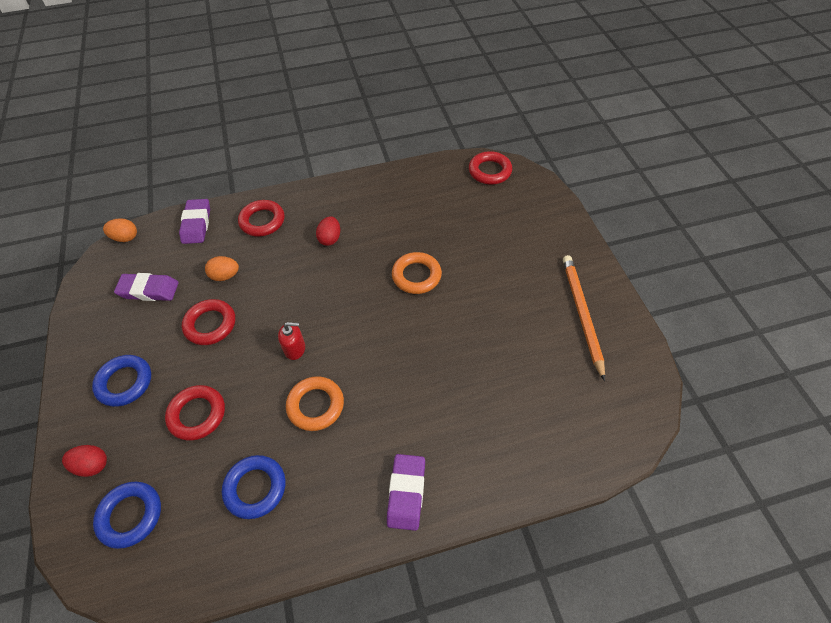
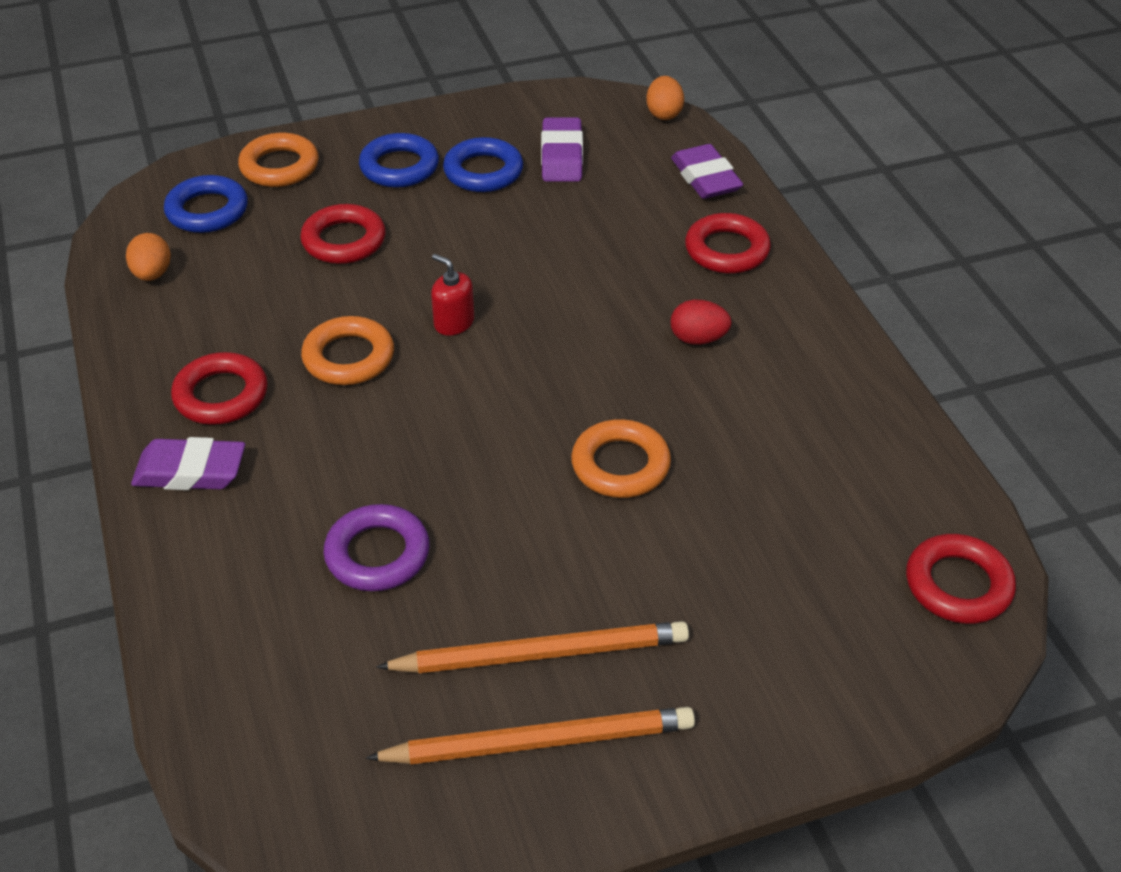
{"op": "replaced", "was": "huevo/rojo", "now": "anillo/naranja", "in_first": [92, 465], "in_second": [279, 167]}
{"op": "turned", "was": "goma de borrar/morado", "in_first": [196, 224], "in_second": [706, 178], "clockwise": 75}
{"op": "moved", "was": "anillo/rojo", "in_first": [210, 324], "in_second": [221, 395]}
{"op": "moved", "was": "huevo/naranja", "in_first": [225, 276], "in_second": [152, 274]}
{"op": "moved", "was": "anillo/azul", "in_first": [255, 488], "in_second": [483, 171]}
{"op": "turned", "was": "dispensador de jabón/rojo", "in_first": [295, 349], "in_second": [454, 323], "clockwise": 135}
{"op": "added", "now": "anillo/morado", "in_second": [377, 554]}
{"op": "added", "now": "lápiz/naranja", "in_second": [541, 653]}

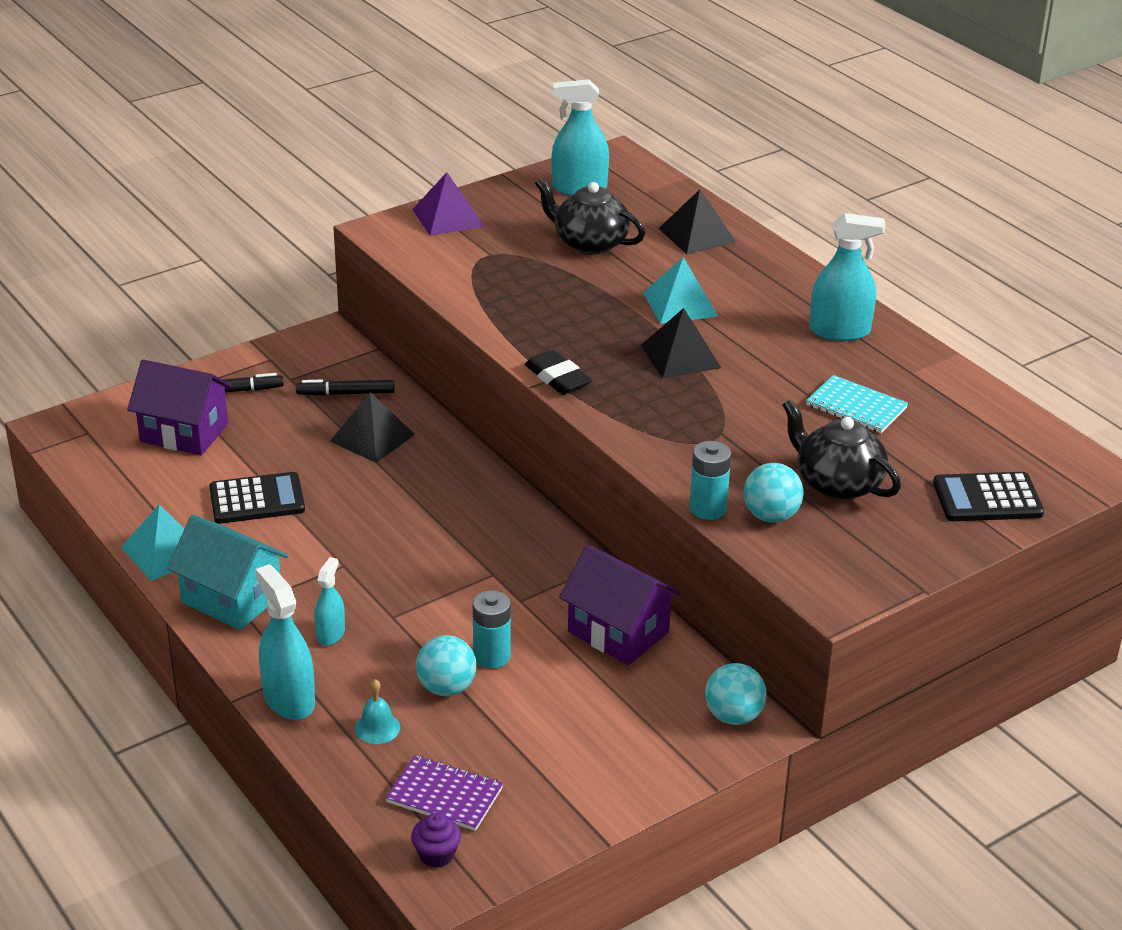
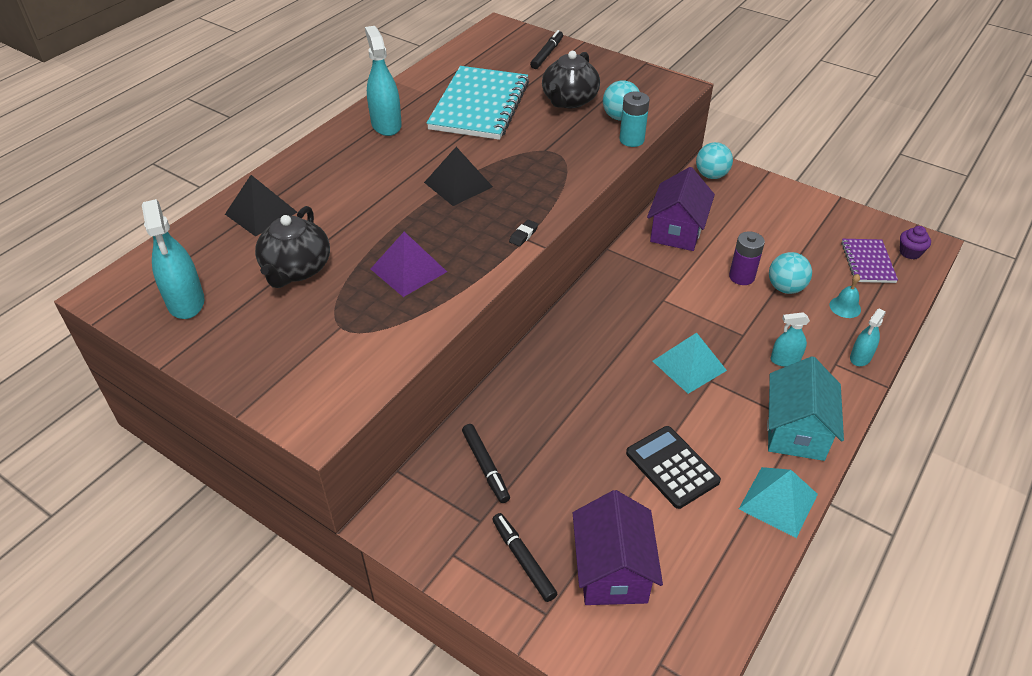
{"op": "resized", "was": "pulverizador/turquesa", "in_first": [289, 699], "in_second": [860, 357], "ratio": 0.58}
{"op": "removed", "was": "pirámide/negro", "in_first": [372, 437]}
{"op": "moved", "was": "pirámide/morado", "in_first": [448, 217], "in_second": [408, 270]}
{"op": "recoloured", "was": "pila/turquesa", "now": "pila/morado", "in_first": [492, 656], "in_second": [741, 277]}
{"op": "resized", "was": "goma de borrar/negro", "in_first": [558, 378], "in_second": [523, 235], "ratio": 0.54}
{"op": "moved", "was": "pirámide/turquesa", "in_first": [680, 304], "in_second": [689, 365]}
{"op": "resized", "was": "cuaderno/turquesa", "in_first": [856, 407], "in_second": [479, 106], "ratio": 1.91}
{"op": "replaced", "was": "calculadora/negro", "now": "rotulador/negro", "in_first": [987, 499], "in_second": [547, 54]}

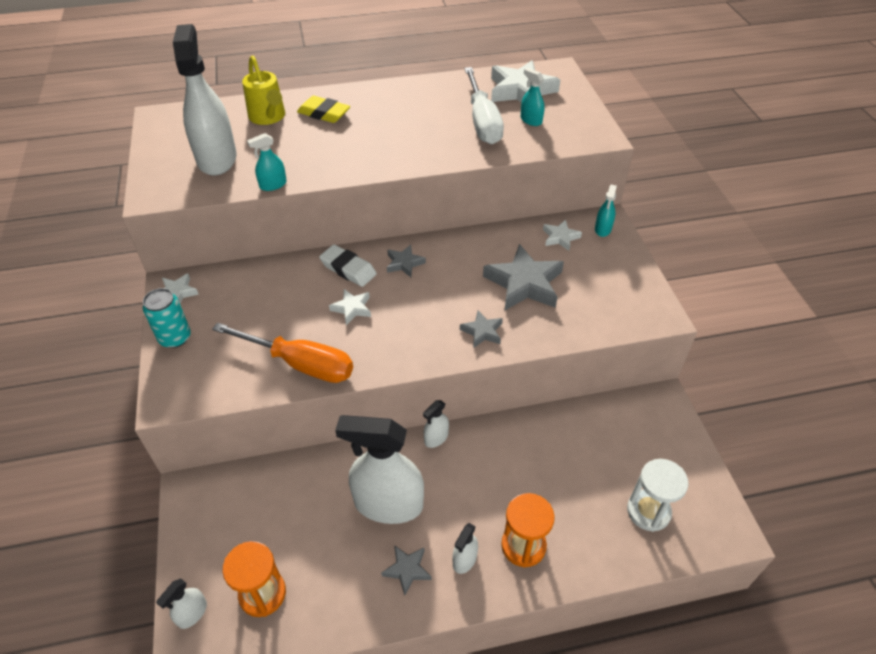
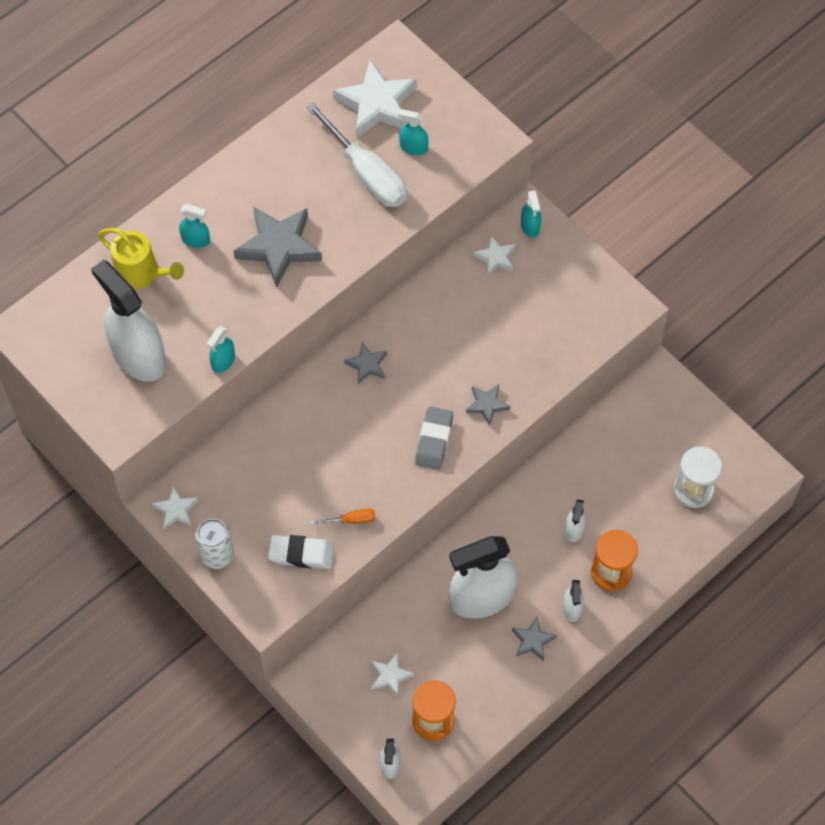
{"op": "recoloured", "was": "lata/turquesa", "now": "lata/blanco", "in_first": [175, 338], "in_second": [217, 555]}
{"op": "resized", "was": "destornillador/naranja", "in_first": [300, 364], "in_second": [351, 520], "ratio": 0.43}
{"op": "replaced", "was": "goma de borrar/amarillo", "now": "pulverizador/turquesa", "in_first": [324, 113], "in_second": [195, 240]}
{"op": "moved", "was": "goma de borrar/blanco", "in_first": [348, 269], "in_second": [301, 554]}
{"op": "moved", "was": "estrella/blanco", "in_first": [352, 308], "in_second": [390, 676]}
{"op": "moved", "was": "pulverizador/blanco", "in_first": [436, 438], "in_second": [574, 529]}
{"op": "moved", "was": "estrella/gris", "in_first": [524, 283], "in_second": [279, 247]}
{"op": "added", "now": "goma de borrar/gris", "in_second": [434, 440]}

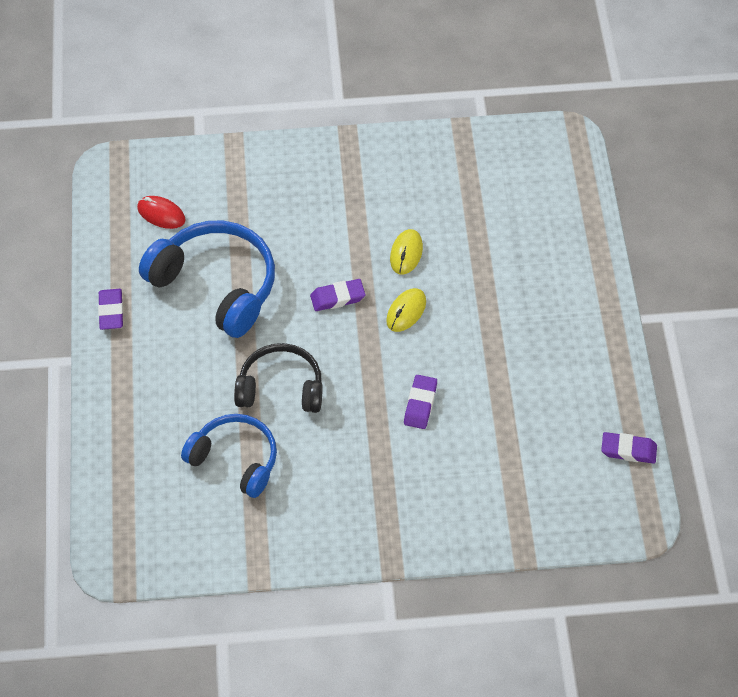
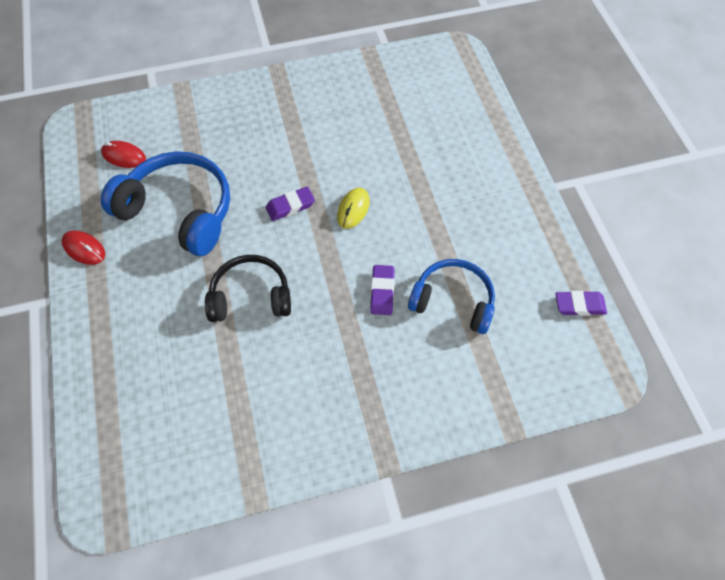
{"op": "replaced", "was": "goma de borrar/morado", "now": "ratón/rojo", "in_first": [111, 311], "in_second": [84, 249]}
{"op": "moved", "was": "auriculares/azul", "in_first": [235, 459], "in_second": [453, 300]}
{"op": "removed", "was": "ratón/amarillo", "in_first": [406, 253]}

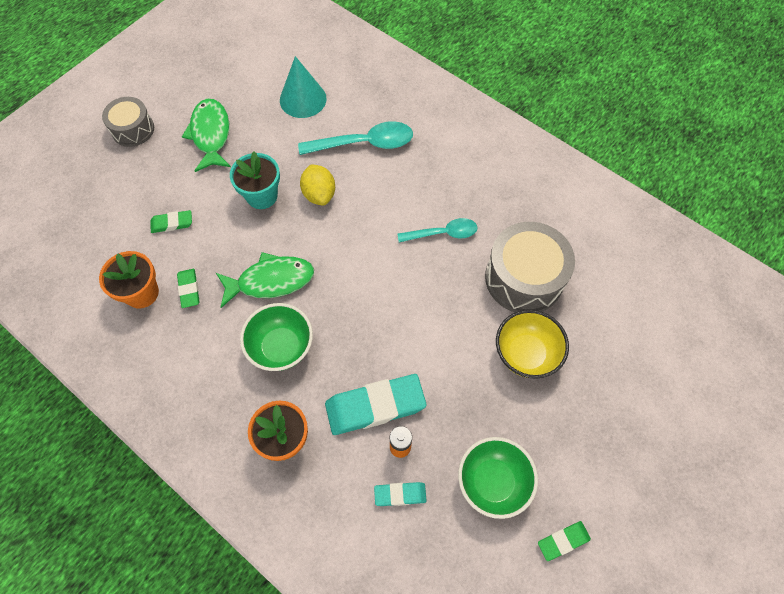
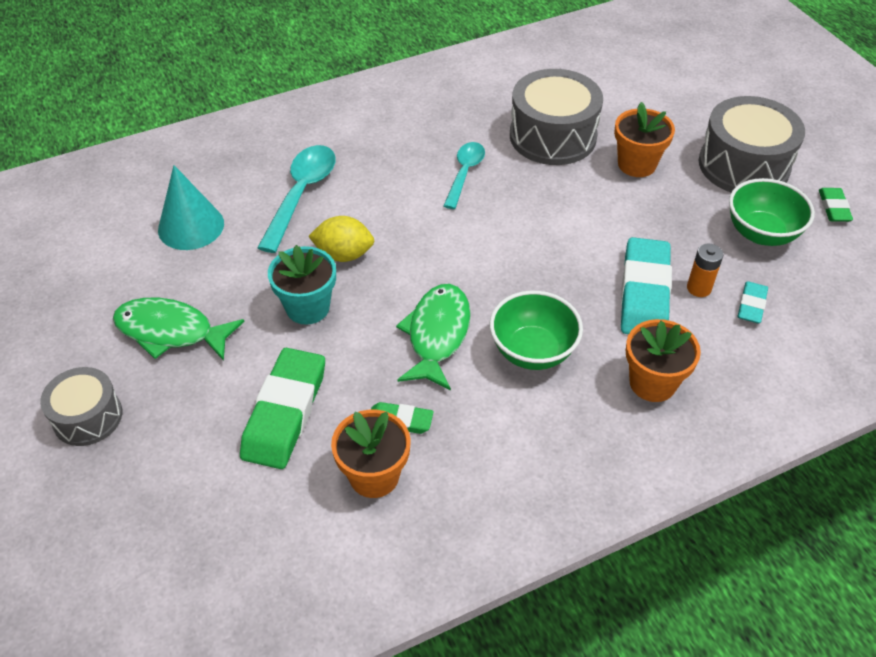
{"op": "resized", "was": "goma de borrar/verde", "in_first": [172, 223], "in_second": [284, 412], "ratio": 1.99}
{"op": "replaced", "was": "cuenco/amarillo", "now": "maceta/naranja", "in_first": [526, 354], "in_second": [636, 164]}
{"op": "added", "now": "tambor/gris", "in_second": [743, 165]}

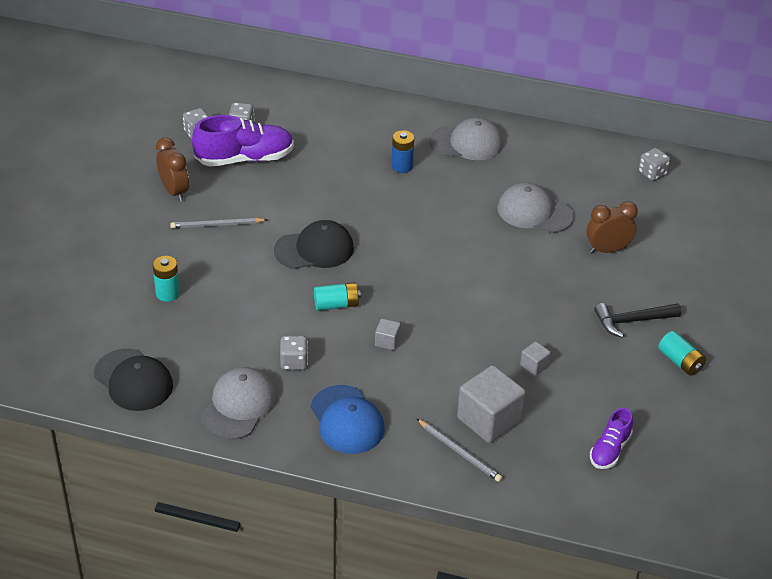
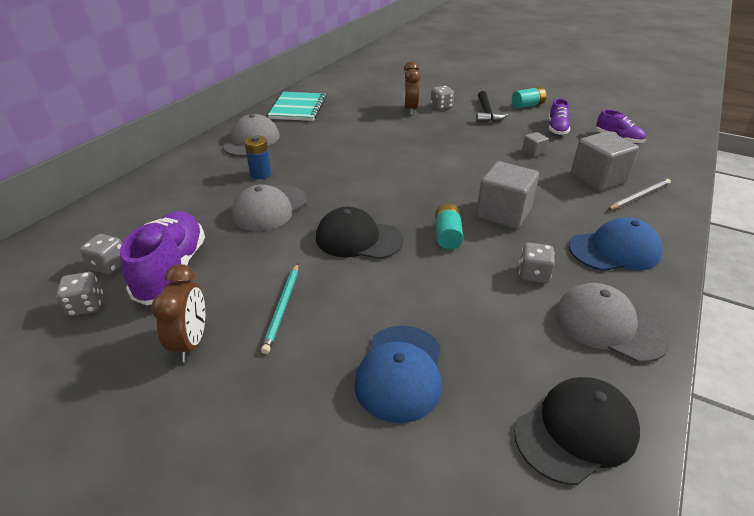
{"op": "replaced", "was": "pila/turquesa", "now": "gorra/azul", "in_first": [167, 293], "in_second": [400, 372]}
{"op": "turned", "was": "despertador/marrón", "in_first": [174, 191], "in_second": [191, 342], "clockwise": 105}
{"op": "recoloured", "was": "lápiz/gris", "now": "lápiz/turquesa", "in_first": [217, 225], "in_second": [282, 308]}
{"op": "turned", "was": "gorra/negro", "in_first": [314, 249], "in_second": [358, 239], "clockwise": -75}
{"op": "resized", "was": "cubo/gris", "in_first": [387, 341], "in_second": [503, 213], "ratio": 2.16}
{"op": "moved", "was": "gorra/gris", "in_first": [535, 212], "in_second": [270, 208]}
{"op": "moved", "was": "dado/gris", "in_first": [652, 173], "in_second": [441, 107]}
{"op": "added", "now": "cuaderno/turquesa", "in_second": [298, 108]}
{"op": "added", "now": "zapato/morado", "in_second": [557, 129]}

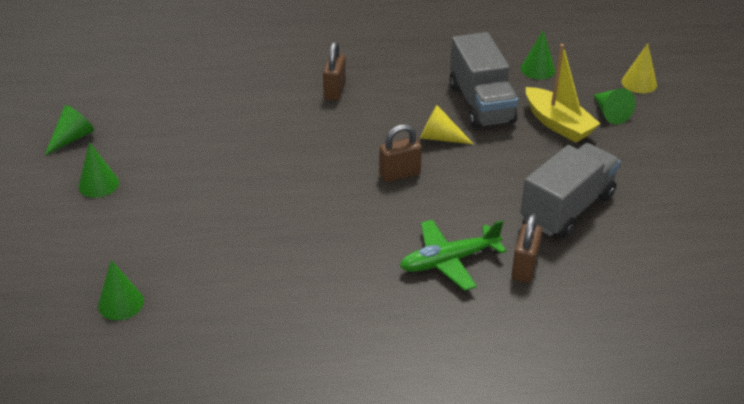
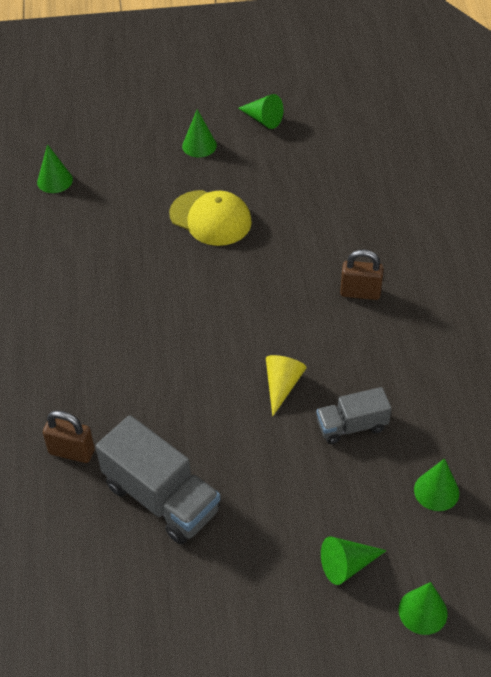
{"op": "removed", "was": "candado/marrón", "in_first": [399, 174]}
{"op": "removed", "was": "avión/verde", "in_first": [448, 261]}
{"op": "resized", "was": "camión/gris", "in_first": [481, 104], "in_second": [352, 426], "ratio": 0.59}
{"op": "removed", "was": "barco/amarillo", "in_first": [558, 124]}
{"op": "recoloured", "was": "cono/amarillo", "now": "cono/verde", "in_first": [639, 83], "in_second": [422, 611]}
{"op": "added", "now": "gorra/amarillo", "in_second": [210, 218]}

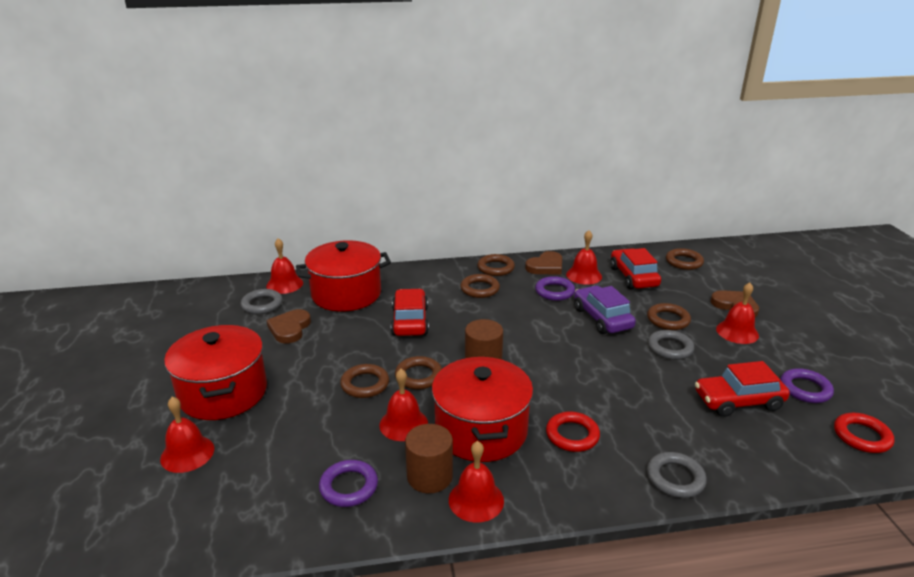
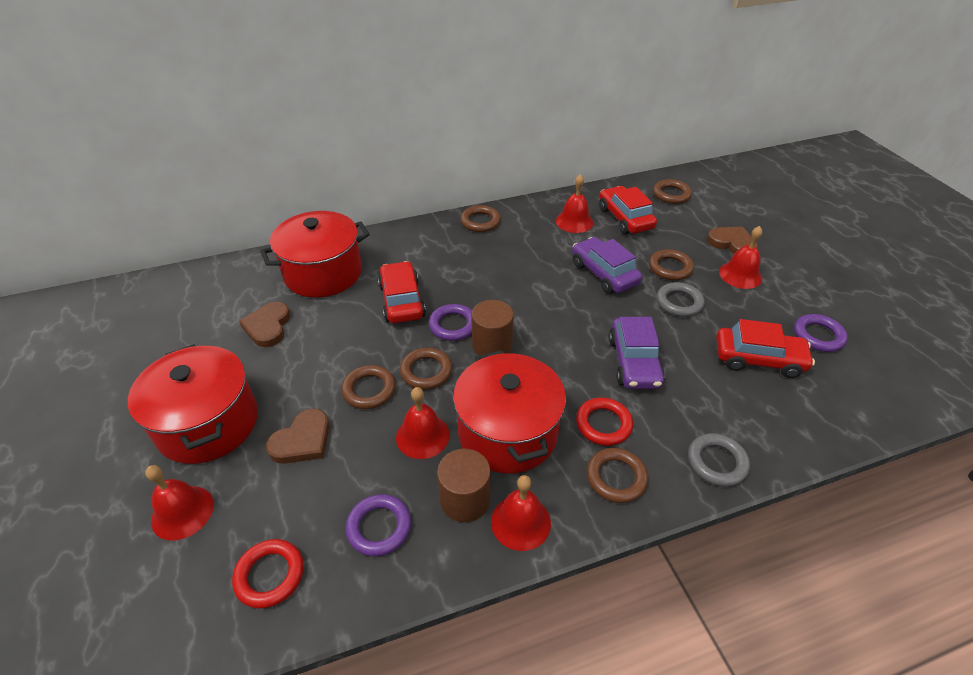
{"op": "removed", "was": "anillo/gris", "in_first": [262, 305]}
{"op": "removed", "was": "campana/rojo", "in_first": [284, 284]}
{"op": "moved", "was": "anillo/marrón", "in_first": [480, 289], "in_second": [616, 478]}
{"op": "moved", "was": "corazón/marrón", "in_first": [546, 266], "in_second": [302, 440]}
{"op": "moved", "was": "anillo/morado", "in_first": [554, 291], "in_second": [453, 325]}
{"op": "turned", "was": "coche/rojo", "in_first": [738, 401], "in_second": [758, 359], "clockwise": -150}
{"op": "moved", "was": "anillo/rojo", "in_first": [862, 436], "in_second": [270, 575]}
{"op": "added", "now": "coche/morado", "in_second": [634, 362]}

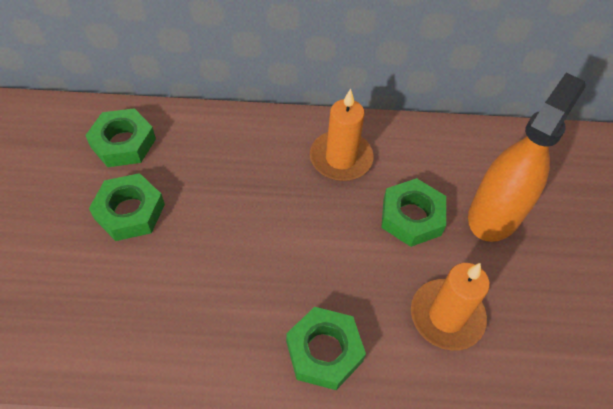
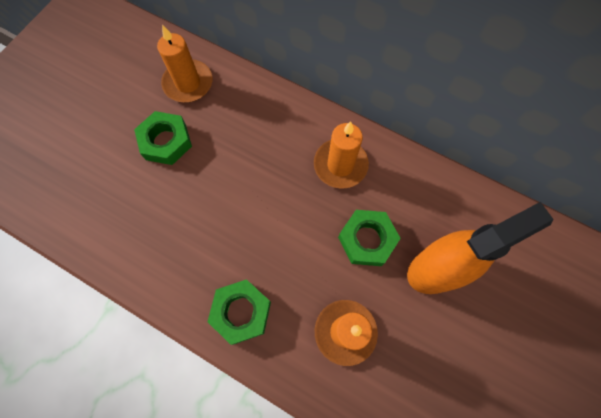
{"op": "replaced", "was": "tuerca/verde", "now": "vela/naranja", "in_first": [123, 143], "in_second": [188, 83]}

